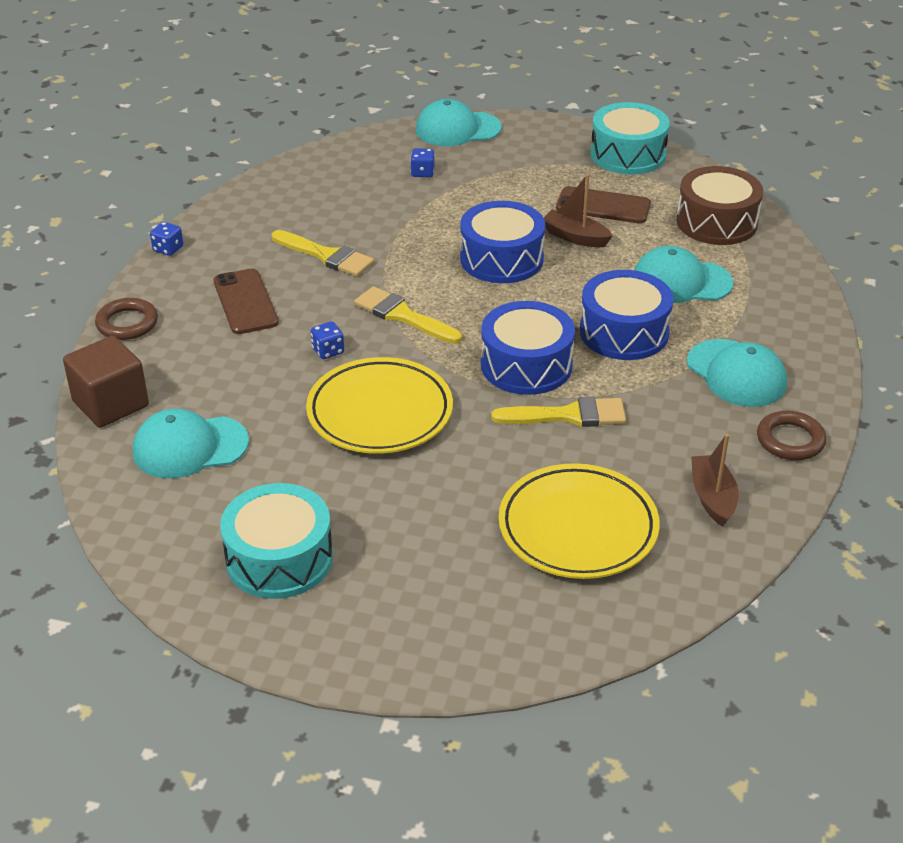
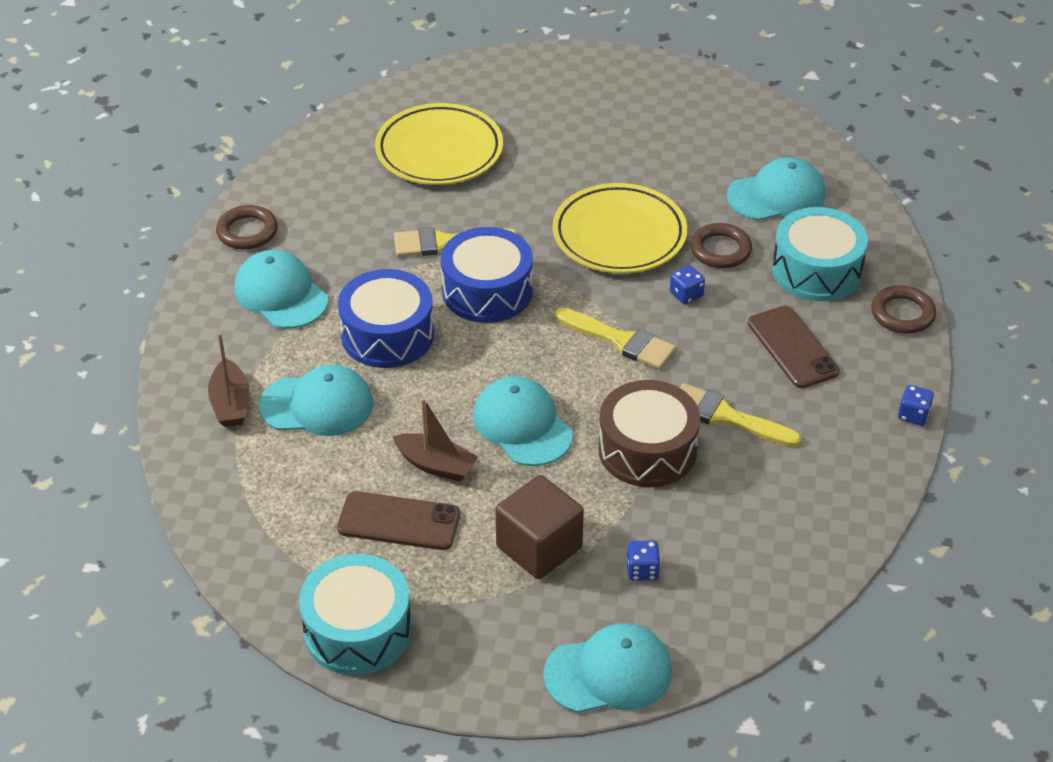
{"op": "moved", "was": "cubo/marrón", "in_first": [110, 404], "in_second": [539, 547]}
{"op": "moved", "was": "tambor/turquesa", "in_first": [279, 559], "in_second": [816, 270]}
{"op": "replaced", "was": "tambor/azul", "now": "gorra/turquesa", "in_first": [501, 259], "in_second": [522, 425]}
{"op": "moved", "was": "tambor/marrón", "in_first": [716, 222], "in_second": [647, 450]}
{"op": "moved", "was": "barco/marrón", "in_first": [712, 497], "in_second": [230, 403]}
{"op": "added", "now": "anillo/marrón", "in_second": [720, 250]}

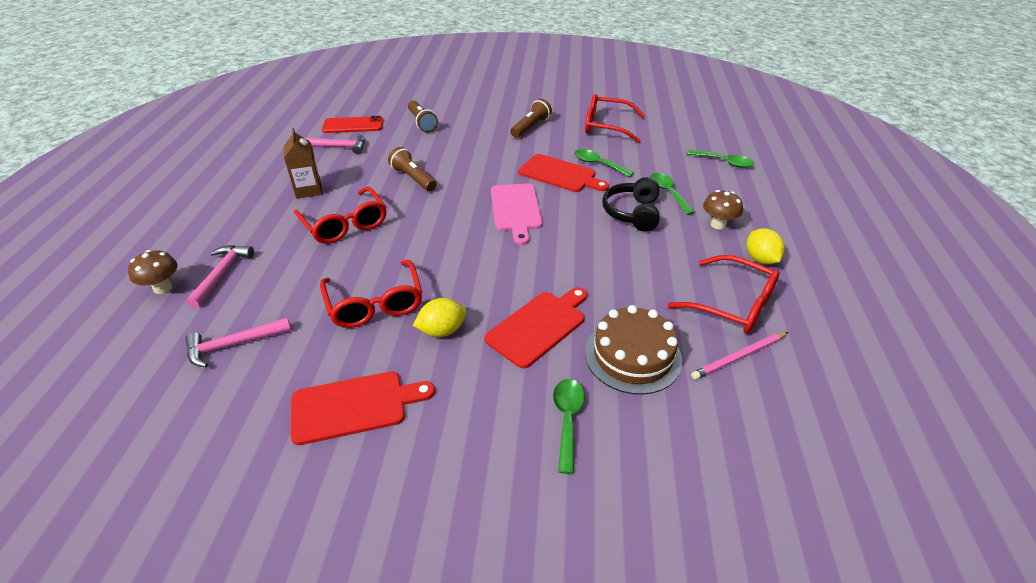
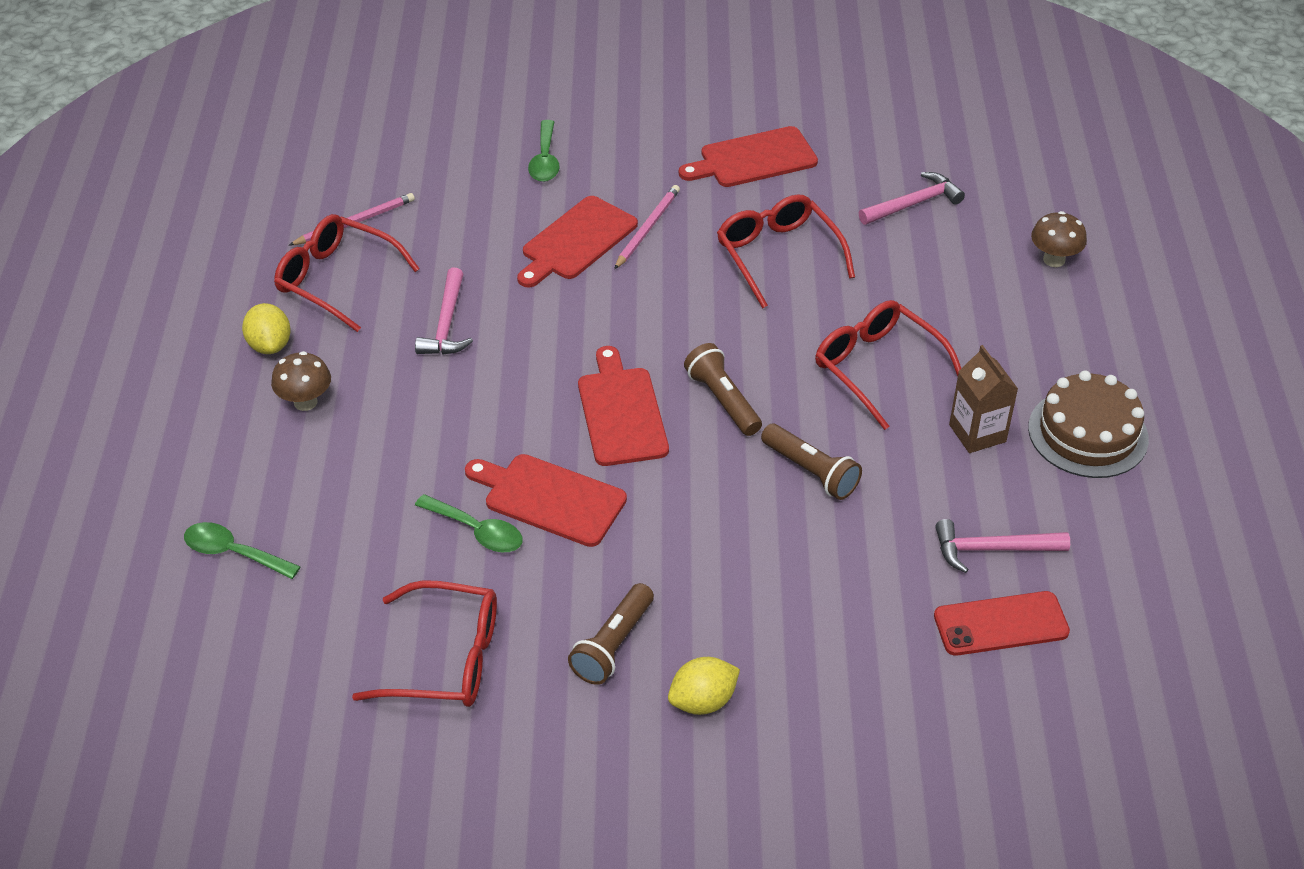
{"op": "moved", "was": "martillo/rosa", "in_first": [222, 274], "in_second": [446, 324]}
{"op": "moved", "was": "lámpara de mano/marrón", "in_first": [422, 123], "in_second": [723, 400]}
{"op": "moved", "was": "limón/amarillo", "in_first": [442, 330], "in_second": [703, 701]}
{"op": "recoloured", "was": "tabla de cortar/rosa", "now": "tabla de cortar/rojo", "in_first": [516, 210], "in_second": [621, 412]}
{"op": "moved", "was": "tarta/marrón", "in_first": [632, 356], "in_second": [1088, 433]}
{"op": "removed", "was": "auriculares/negro", "in_first": [632, 213]}
{"op": "removed", "was": "cuchara/verde", "in_first": [668, 193]}
{"op": "added", "now": "lápiz/rosa", "in_second": [647, 228]}

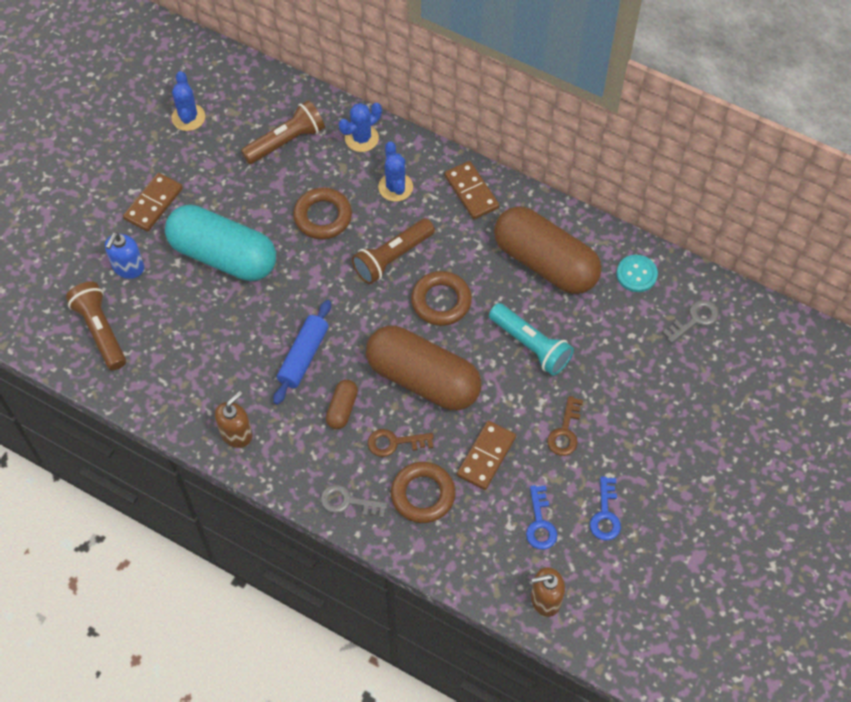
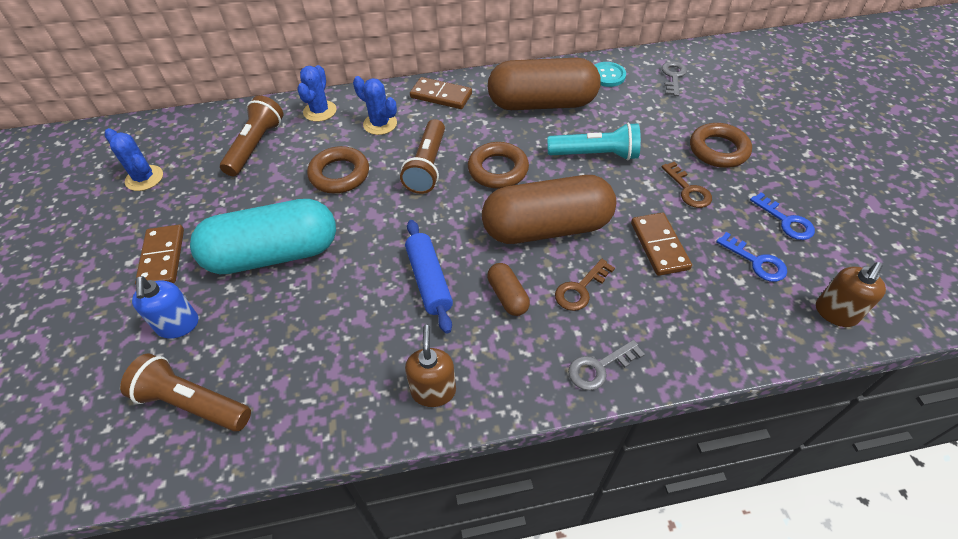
{"op": "moved", "was": "anillo/marrón", "in_first": [423, 495], "in_second": [718, 150]}

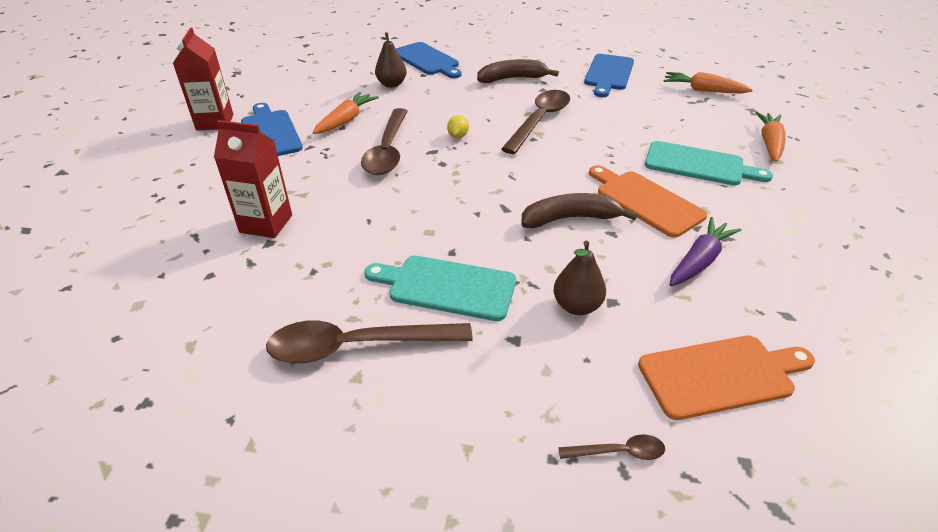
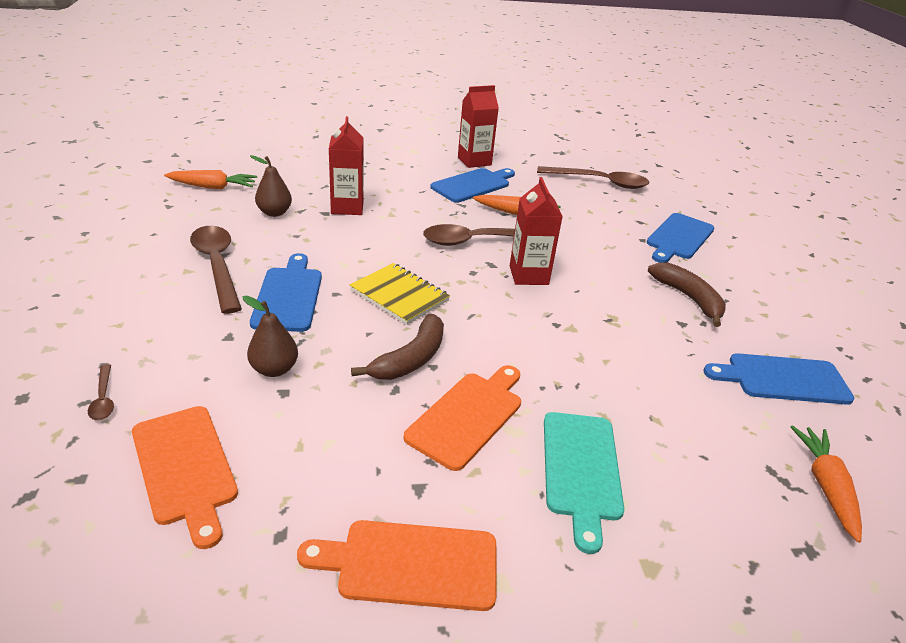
{"op": "recoloured", "was": "tabla de cortar/turquesa", "now": "tabla de cortar/azul", "in_first": [447, 287], "in_second": [288, 296]}
{"op": "moved", "was": "pera/marrón", "in_first": [391, 84], "in_second": [274, 213]}
{"op": "replaced", "was": "limón/amarillo", "now": "cartón de leche/rojo", "in_first": [458, 136], "in_second": [528, 275]}
{"op": "moved", "was": "cuchara/marrón", "in_first": [539, 121], "in_second": [599, 182]}
{"op": "turned", "was": "plátano/marrón", "in_first": [570, 219], "in_second": [410, 359], "clockwise": 60}
{"op": "removed", "was": "zanahoria/morado", "in_first": [699, 261]}
{"op": "moved", "was": "zanahoria/naranja", "in_first": [769, 143], "in_second": [213, 187]}
{"op": "added", "now": "tabla de cortar/naranja", "in_second": [410, 564]}
{"op": "added", "now": "cuaderno/amarillo", "in_second": [399, 295]}

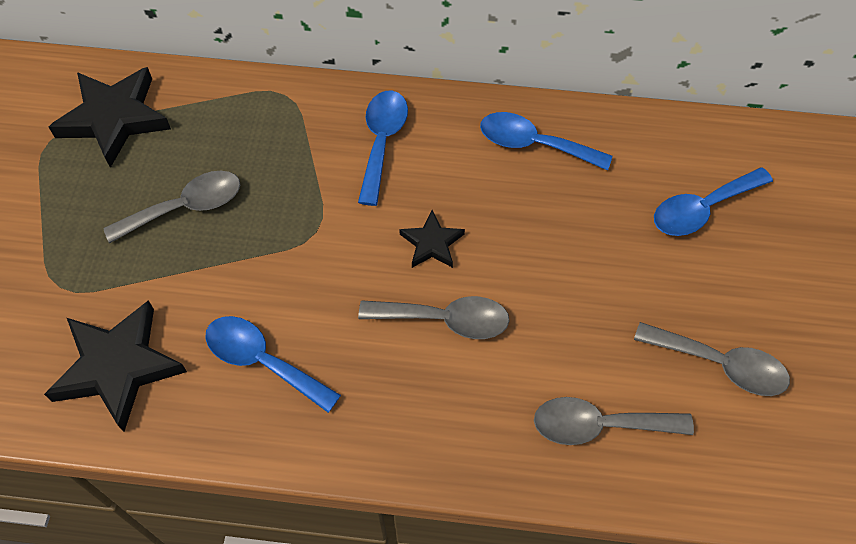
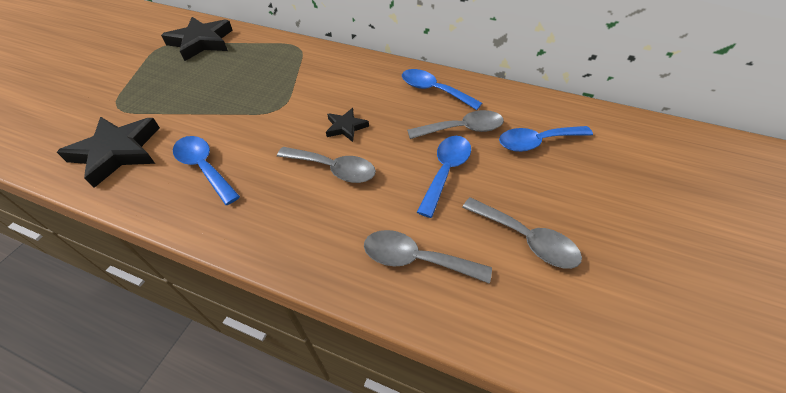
{"op": "moved", "was": "cuchara/gris", "in_first": [186, 207], "in_second": [462, 129]}
{"op": "moved", "was": "cuchara/azul", "in_first": [382, 142], "in_second": [446, 171]}

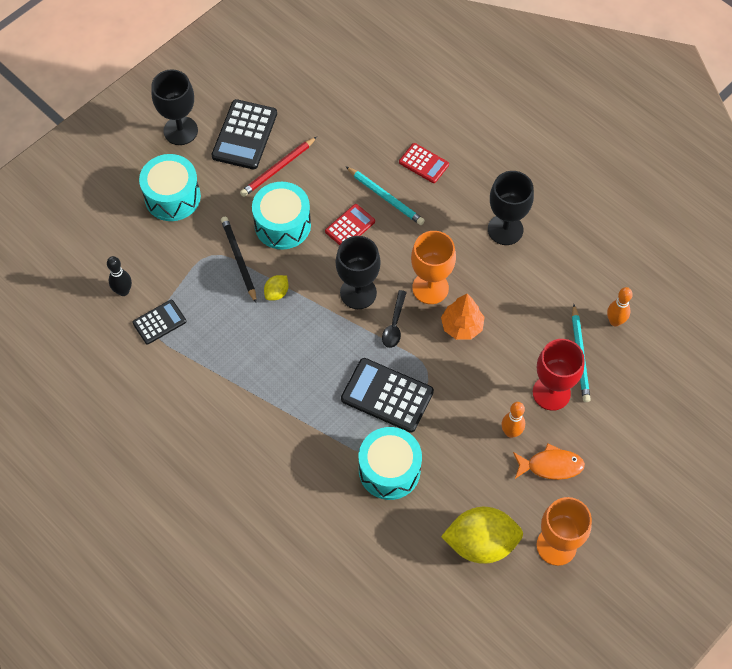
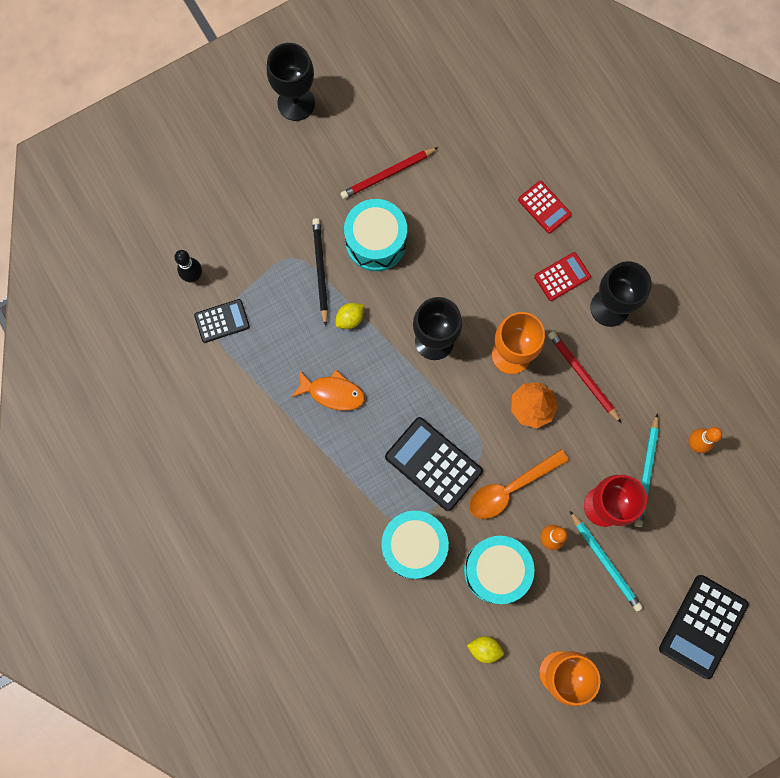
{"op": "moved", "was": "tambor/turquesa", "in_first": [172, 197], "in_second": [496, 570]}
{"op": "moved", "was": "calculadora/negro", "in_first": [245, 135], "in_second": [703, 626]}
{"op": "moved", "was": "calculadora/rojo", "in_first": [350, 226], "in_second": [562, 276]}
{"op": "moved", "was": "lápiz/turquesa", "in_first": [385, 197], "in_second": [605, 562]}
{"op": "removed", "was": "cuchara/negro", "in_first": [394, 325]}
{"op": "resized", "was": "limón/amarillo", "in_first": [481, 543], "in_second": [484, 649], "ratio": 0.45}
{"op": "moved", "was": "pez/naranja", "in_first": [551, 465], "in_second": [333, 393]}
{"op": "added", "now": "cuchara/naranja", "in_second": [510, 488]}
{"op": "added", "now": "lápiz/rojo", "in_second": [583, 376]}

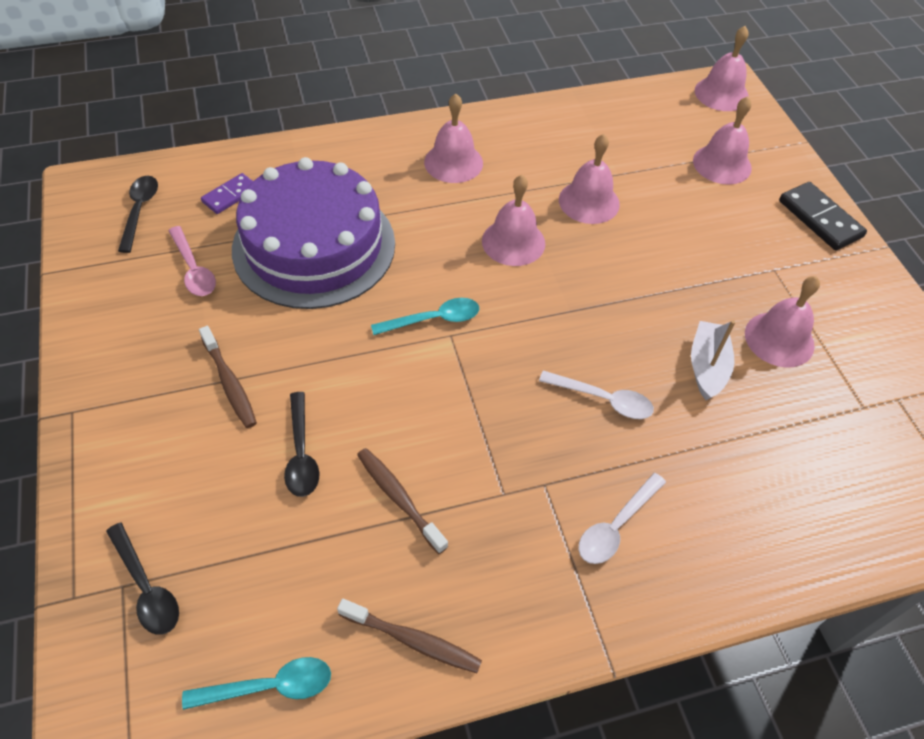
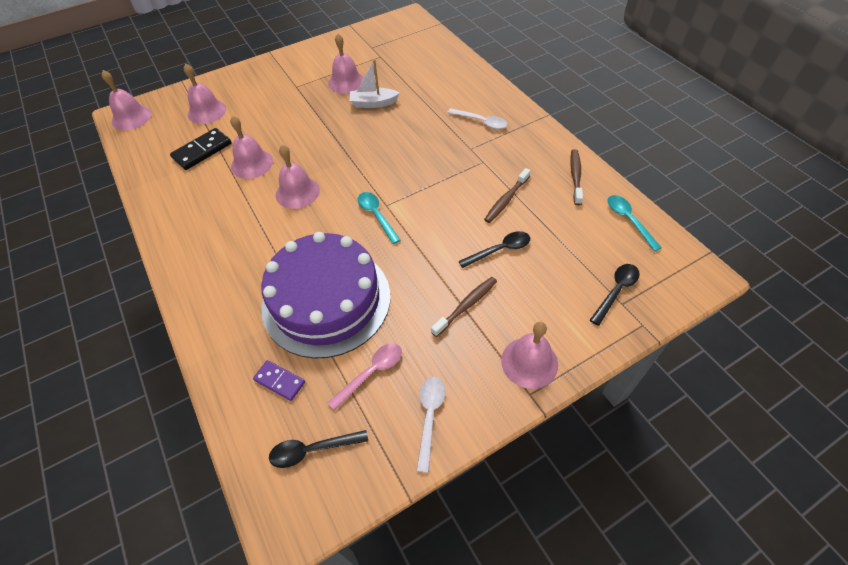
{"op": "moved", "was": "campana/rosa", "in_first": [453, 162], "in_second": [529, 362]}
{"op": "moved", "was": "cuchara/blanco", "in_first": [603, 399], "in_second": [429, 416]}
{"op": "moved", "was": "ficha de dominó/negro", "in_first": [819, 219], "in_second": [202, 151]}

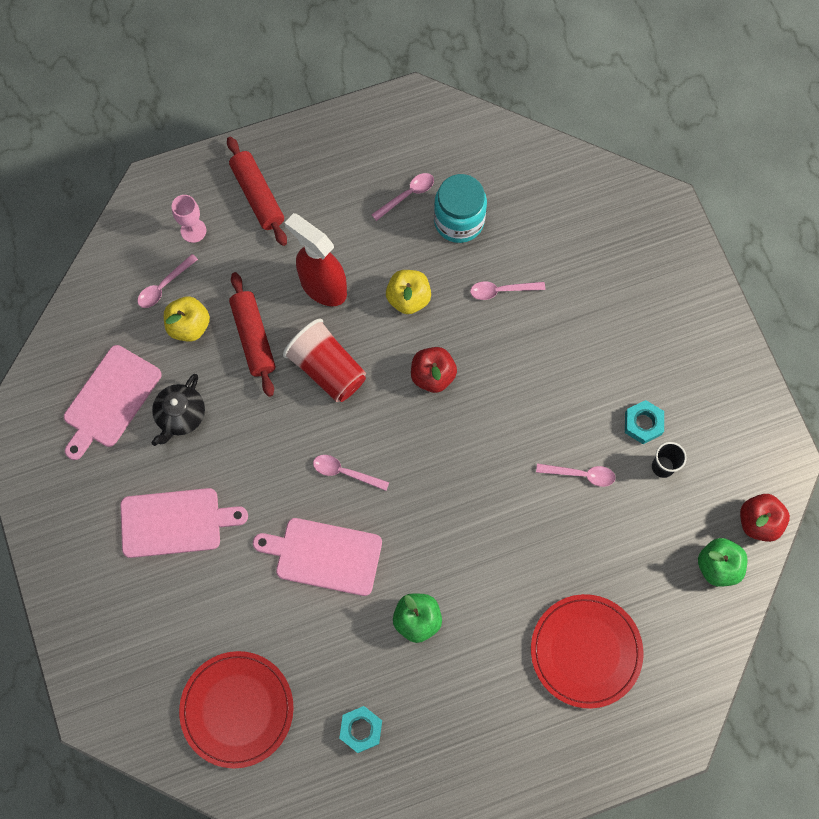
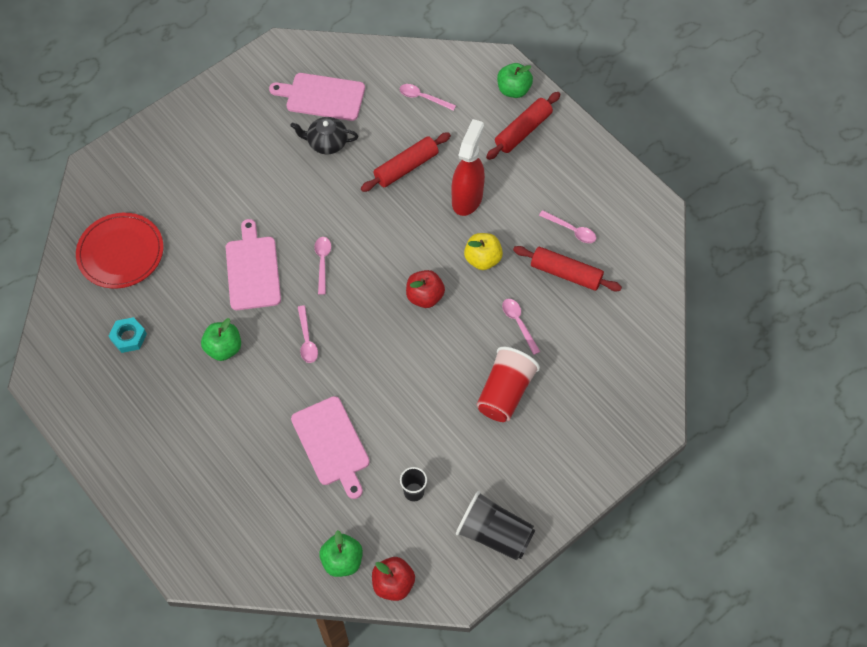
{"op": "moved", "was": "tabla de cortar/rosa", "in_first": [175, 522], "in_second": [332, 444]}
{"op": "removed", "was": "manzana/amarillo", "in_first": [189, 326]}
{"op": "removed", "was": "copa/rosa", "in_first": [193, 230]}
{"op": "moved", "was": "vaso/rojo", "in_first": [327, 369], "in_second": [505, 392]}
{"op": "replaced", "was": "tarro/turquesa", "now": "rodillo/rojo", "in_first": [459, 221], "in_second": [566, 273]}
{"op": "removed", "was": "plato/rojo", "in_first": [586, 651]}
{"op": "moved", "was": "cuchara/rosa", "in_first": [581, 474], "in_second": [307, 340]}
{"op": "removed", "was": "tuerca/turquesa", "in_first": [643, 423]}
{"op": "added", "now": "vaso/negro", "in_second": [494, 534]}
{"op": "added", "now": "manzana/verde", "in_second": [513, 90]}

